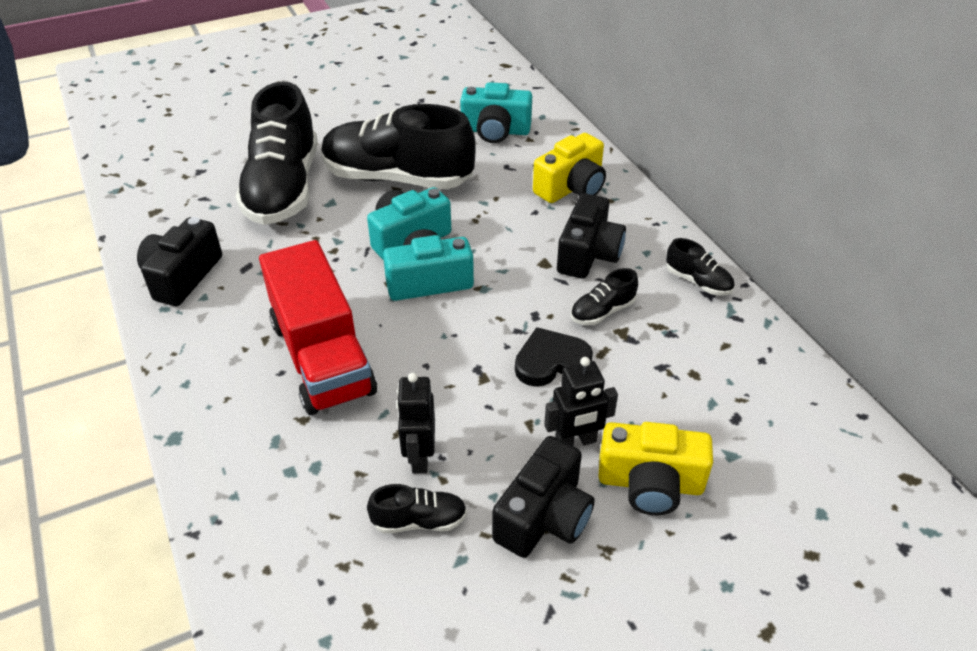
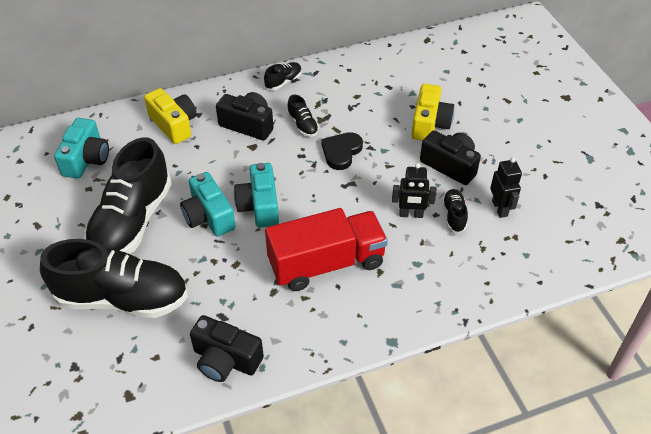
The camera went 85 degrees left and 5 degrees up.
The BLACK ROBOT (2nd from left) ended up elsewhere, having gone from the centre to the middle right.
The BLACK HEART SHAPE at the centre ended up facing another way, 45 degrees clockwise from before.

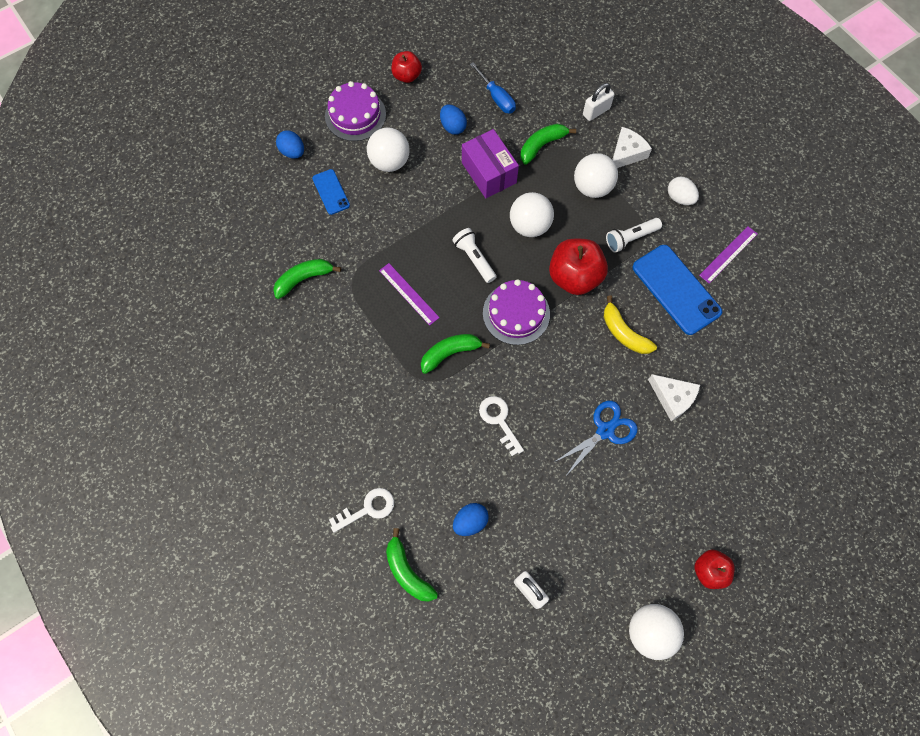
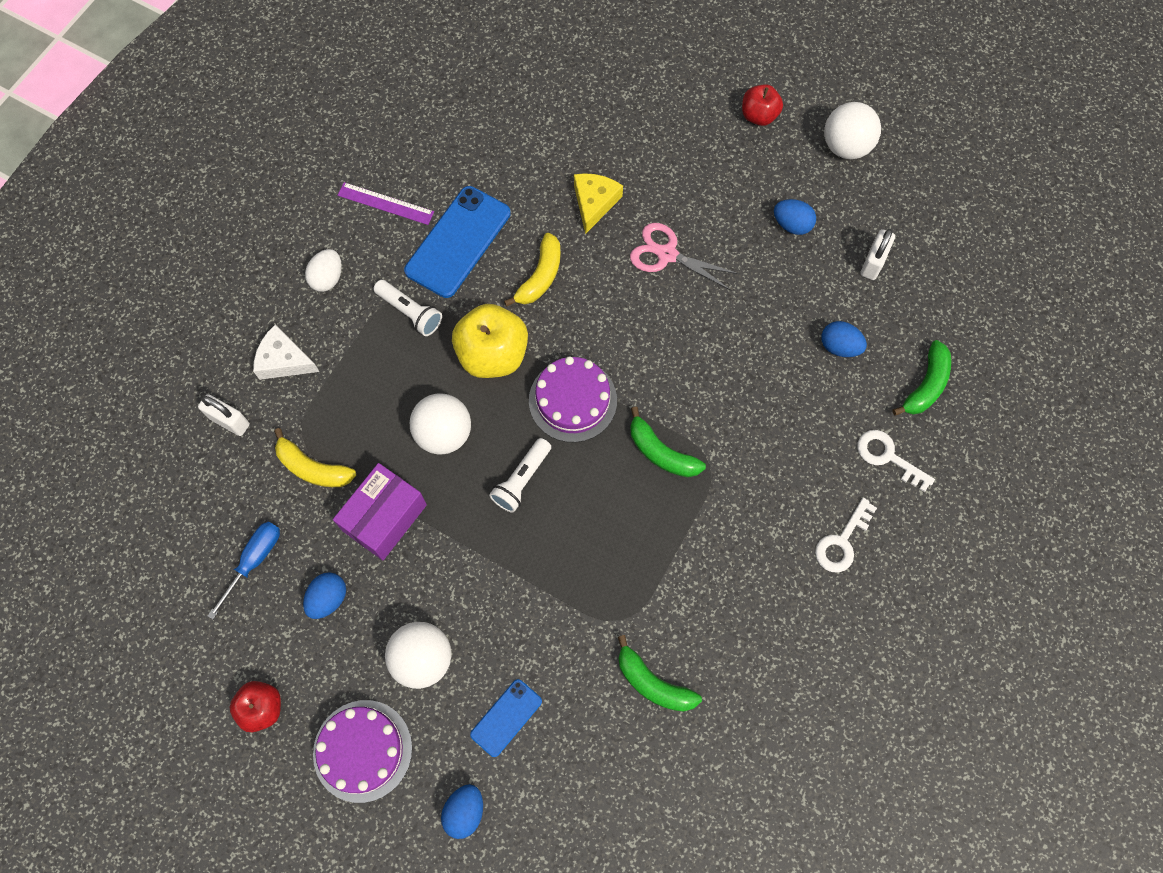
The camera went 115 degrees left and 0 degrees up.
The second view lost the ROYAL PURPLE MEASURING STICK (1st from left) at the centre.
The second view lost the WHITE PLAY BALL (3rd from left) at the top centre.
The second view gained the COBALT EGG (3rd from left) at the top right.
The WHITE DOOR KEY (2nd from left in the first image) ended up elsewhere, having gone from the centre to the middle right.
What was the EMERALD BANANA (4th from left) at the top centre turned into the GOLDEN BANANA (1st from left) at the middle left.
What was the SCARLET APPLE (2nd from left) at the centre turned into the GOLDEN APPLE at the centre.
What was the COBALT SHEARS at the centre turned into the PINK SHEARS at the top centre.
What was the WHITE CHEESE (2nd from left) at the middle right turned into the GOLDEN CHEESE at the top centre.

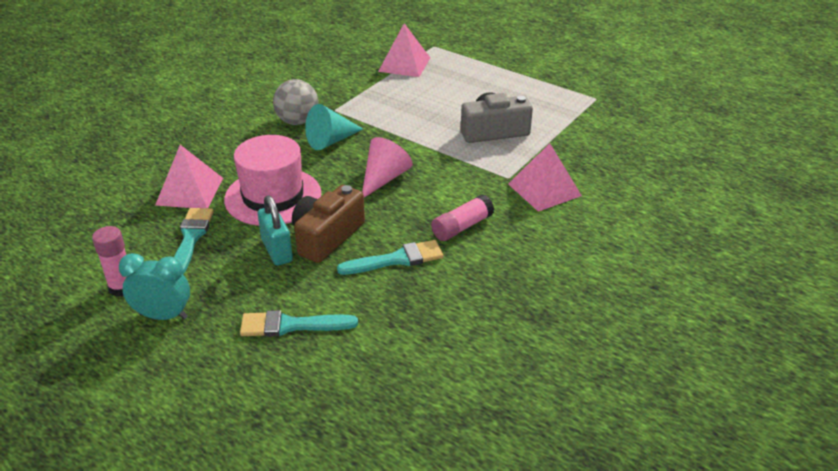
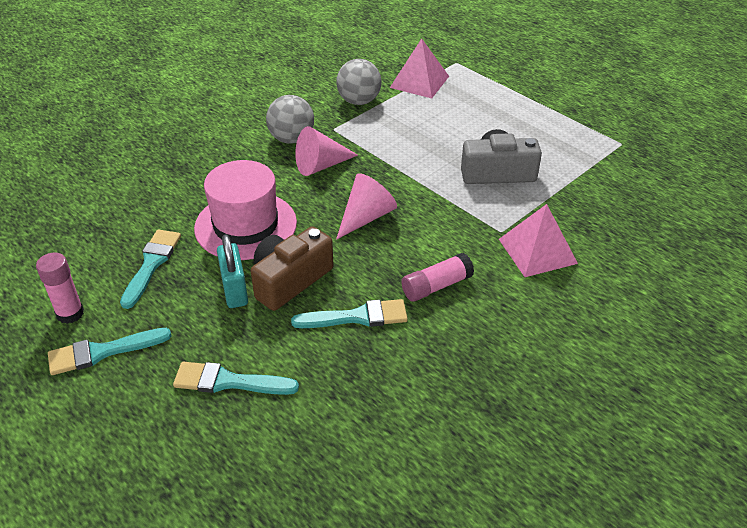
The camera went 10 degrees right and 5 degrees up.
The second view lost the PINK PYRAMID (1st from left) at the middle left.
The second view gained the GREY PLAY BALL (2nd from left) at the top centre.
Where the AQUA BEDSIDE CLOCK stood at the middle left, the AQUA PAINT BRUSH (1st from left) came to stand at the middle left.
What was the AQUA CONE SHAPE at the top centre turned into the PINK CONE SHAPE (1st from left) at the top centre.

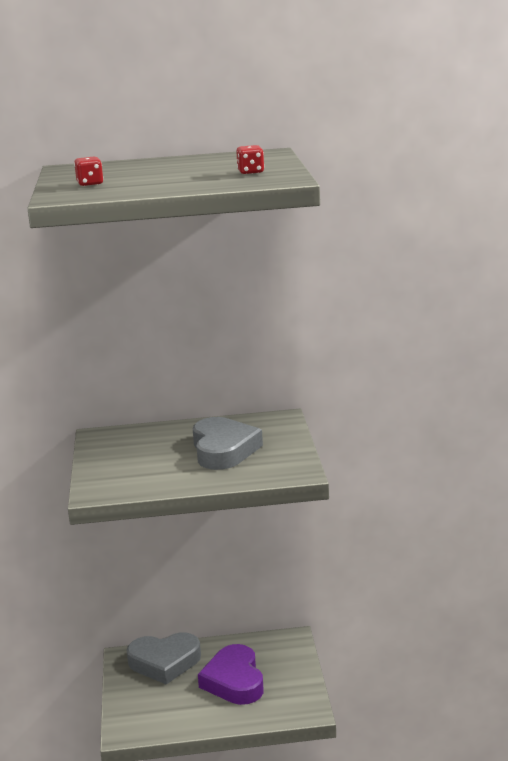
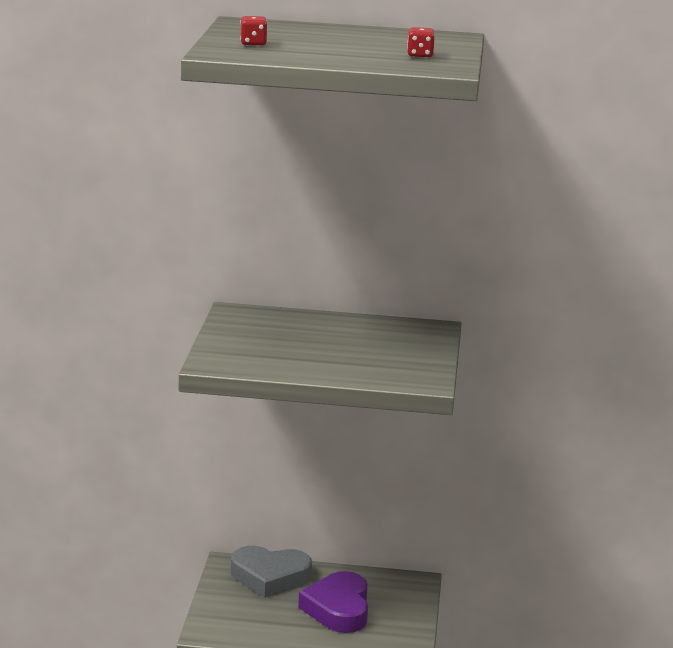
The camera went 10 degrees right and 0 degrees up.
The second view lost the GREY HEART SHAPE (2nd from left) at the centre.

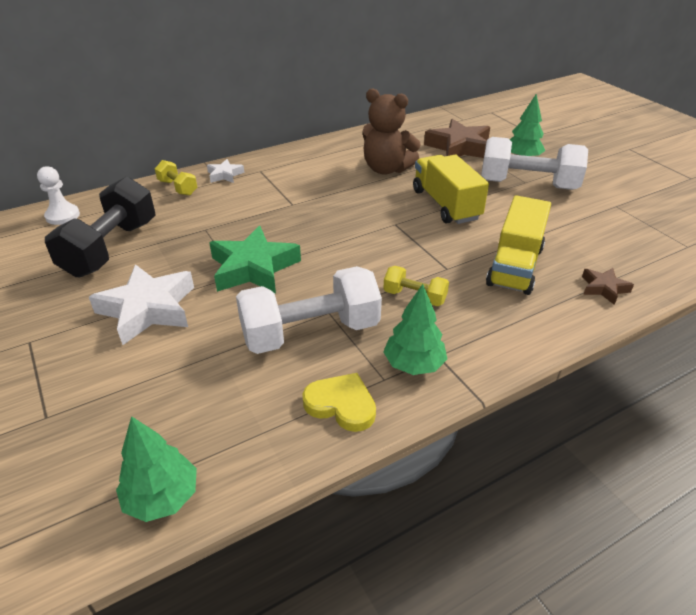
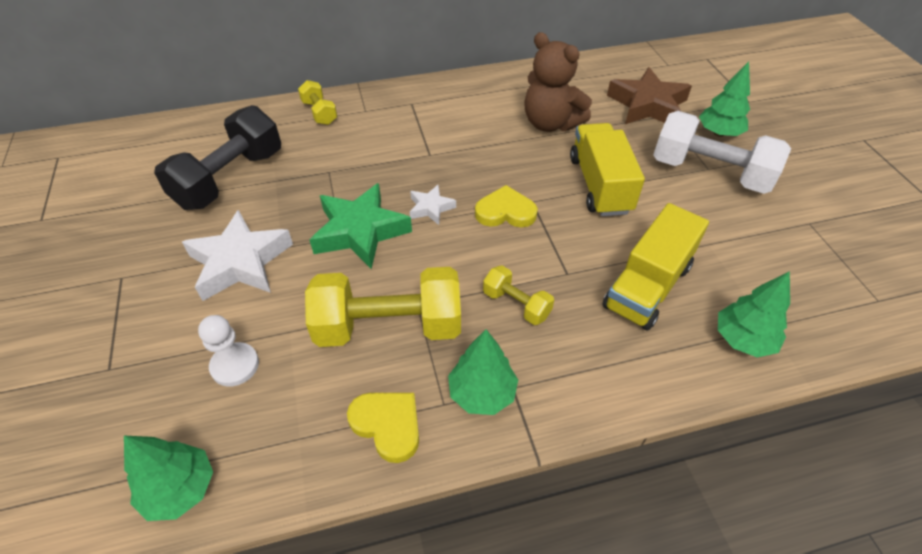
The camera went 15 degrees right and 10 degrees up.
The second view gained the GOLDEN HEART SHAPE (2nd from left) at the centre.
The WHITE CHESS PAWN ended up elsewhere, having gone from the top left to the middle left.
The WHITE STAR SHAPE (2nd from left) ended up elsewhere, having gone from the top left to the centre.
Where the RUSSET STAR SHAPE (2nd from left) stood at the middle right, the EMERALD TREE (4th from left) came to stand at the middle right.
What was the WHITE HAND WEIGHT (1st from left) at the centre turned into the GOLDEN HAND WEIGHT (2nd from left) at the centre.

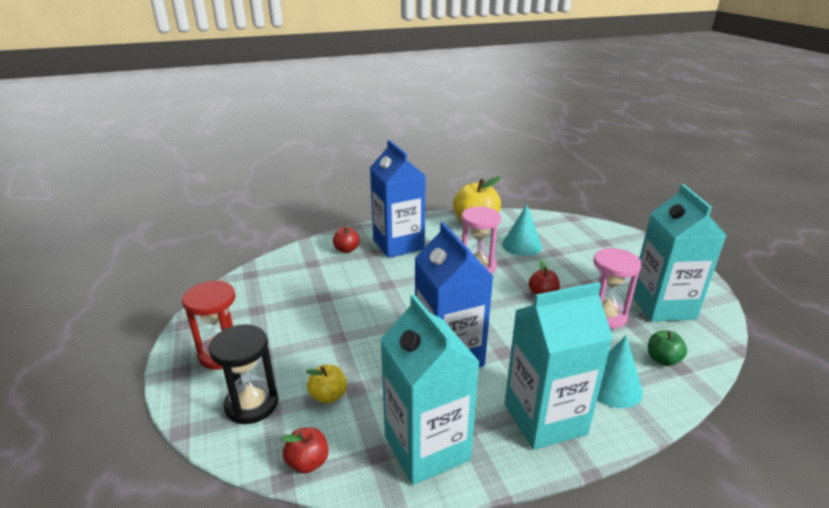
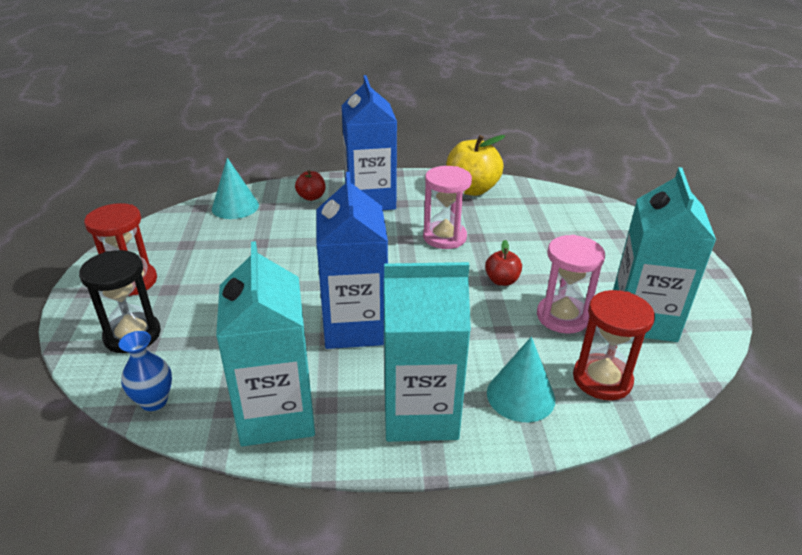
The camera went 15 degrees right and 5 degrees up.
The second view lost the GOLDEN APPLE (1st from left) at the bottom centre.
The AQUA CONE SHAPE (1st from left) ended up elsewhere, having gone from the centre to the middle left.
Where the SCARLET APPLE (1st from left) stood at the bottom centre, the COBALT VASE came to stand at the bottom left.
Where the EMERALD APPLE stood at the bottom right, the SCARLET HOURGLASS (2nd from left) came to stand at the middle right.

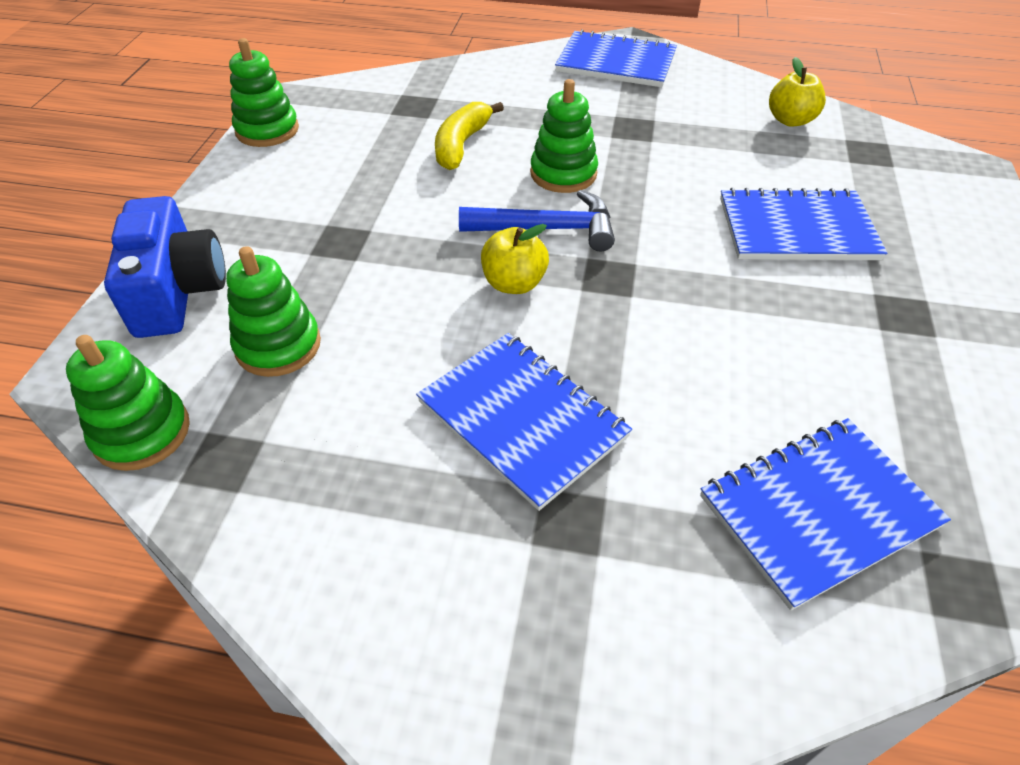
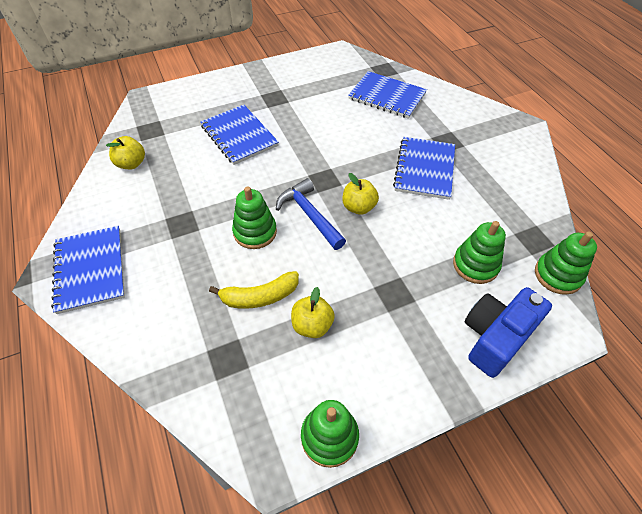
The camera went 125 degrees left and 5 degrees up.
The second view gained the GOLDEN APPLE (2nd from left) at the centre.

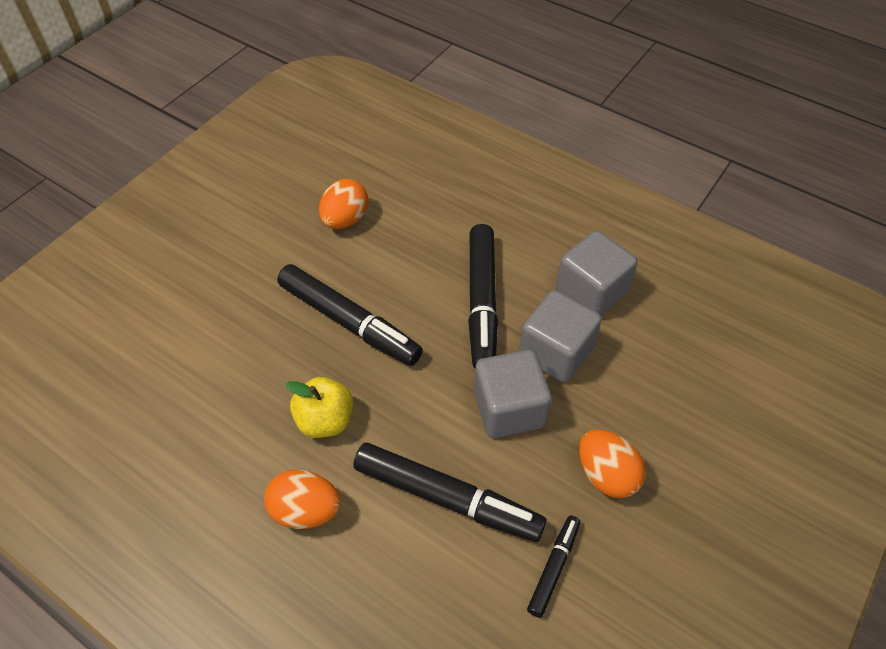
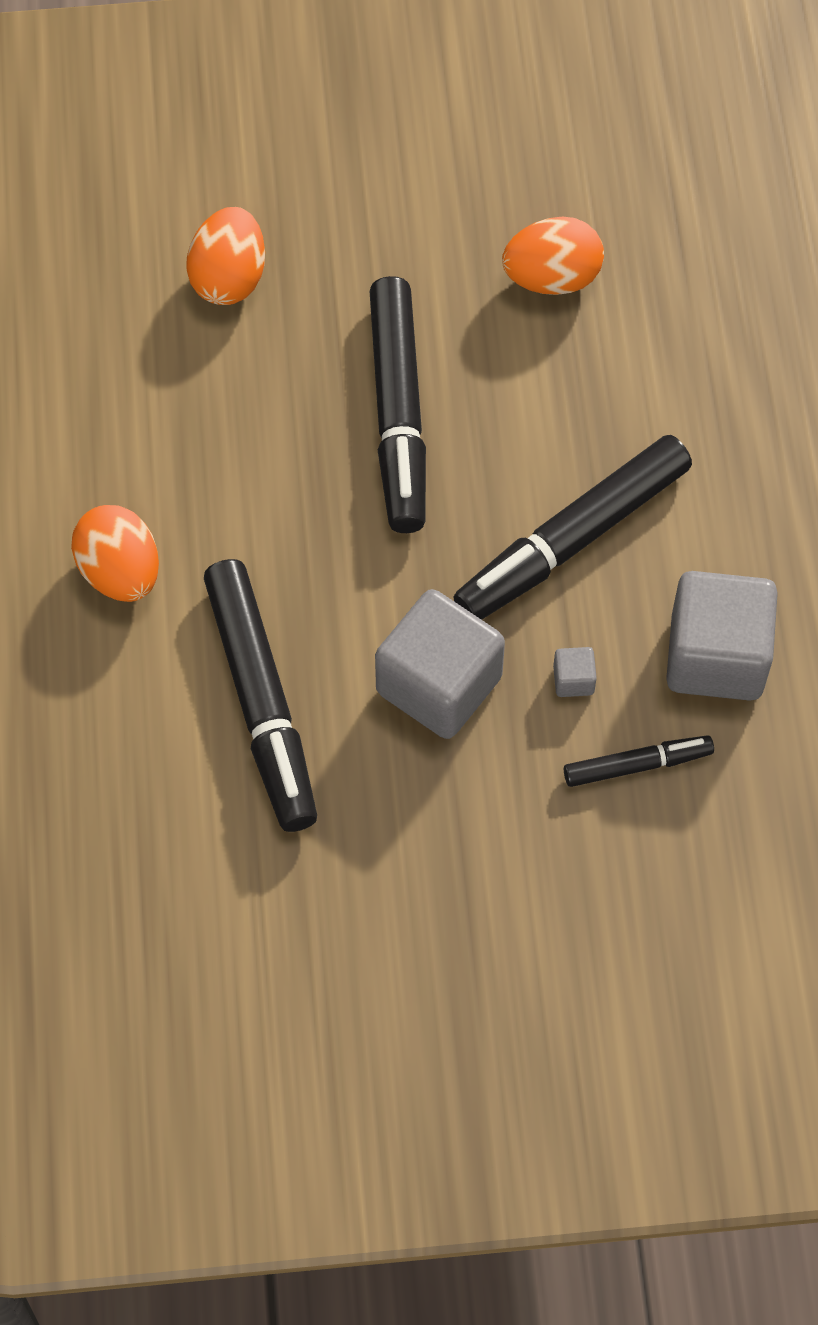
The camera went 50 degrees right and 10 degrees up.
The second view lost the GOLDEN APPLE at the centre.
The BLACK MARKER (4th from left) ended up elsewhere, having gone from the bottom centre to the middle right.
The BRIGHT ORANGE EGG (3rd from left in the first image) ended up elsewhere, having gone from the bottom right to the top left.
The size of the GREY BLOCK (2nd from left) at the centre changed by a factor of 0.40.

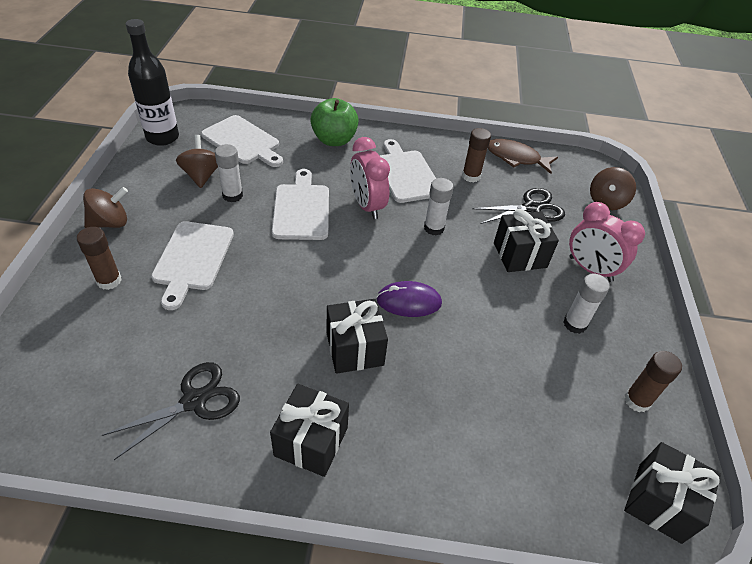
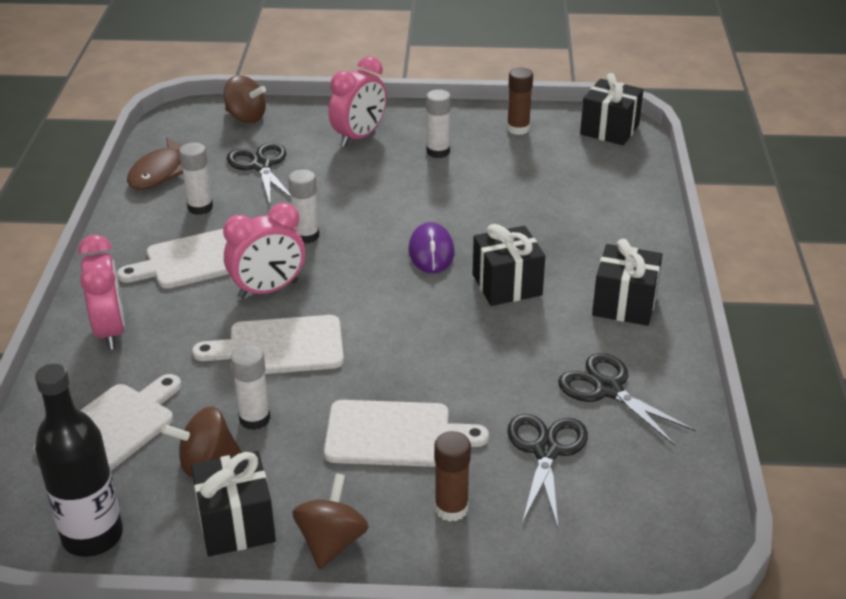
The camera went 90 degrees left and 10 degrees down.
The second view gained the BLACK SHEARS (2nd from left) at the bottom centre.
The BLACK WRAPPED GIFT (3rd from left in the first image) ended up elsewhere, having gone from the middle right to the bottom left.
Where the EMERALD APPLE stood at the top centre, the PINK BEDSIDE CLOCK (1st from left) came to stand at the middle left.
What was the RUSSET GLUE (2nd from left) at the top centre turned into the WHITE GLUE (1st from left) at the top left.
The RUSSET TOY TOP (1st from left in the first image) at the middle left ended up facing another way, 45 degrees clockwise from before.

